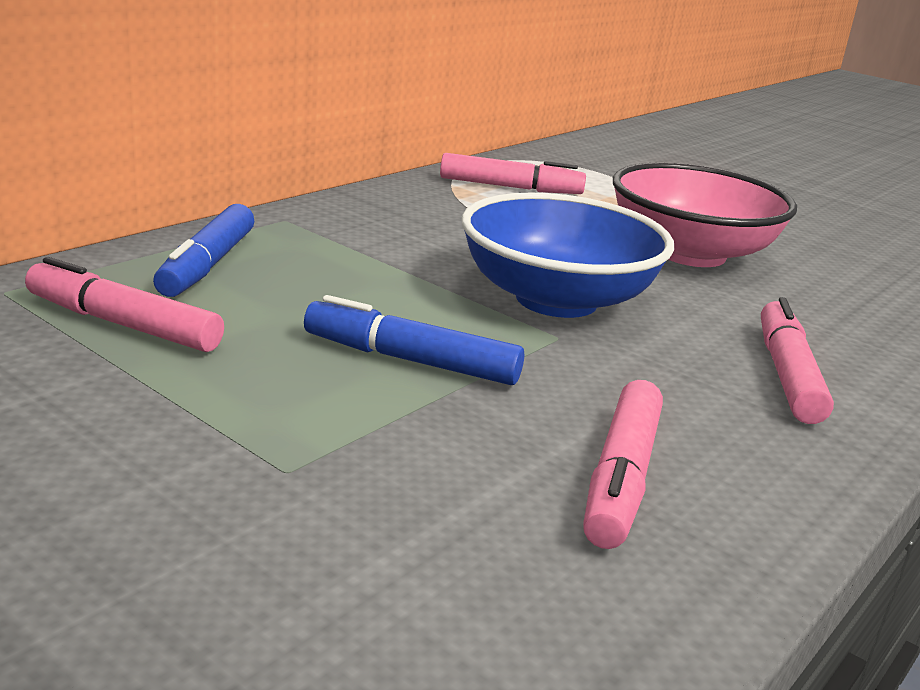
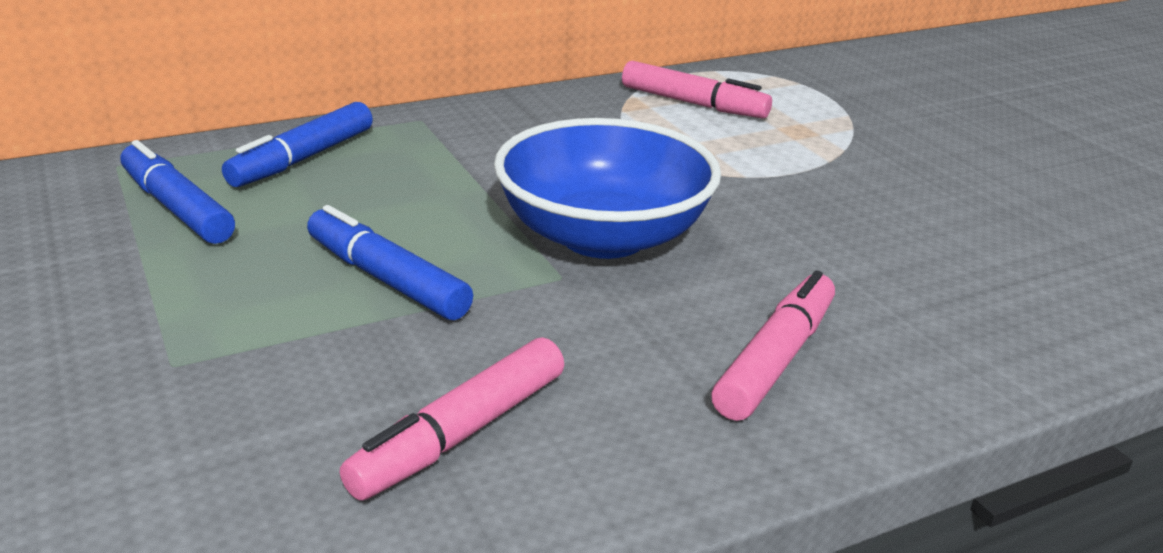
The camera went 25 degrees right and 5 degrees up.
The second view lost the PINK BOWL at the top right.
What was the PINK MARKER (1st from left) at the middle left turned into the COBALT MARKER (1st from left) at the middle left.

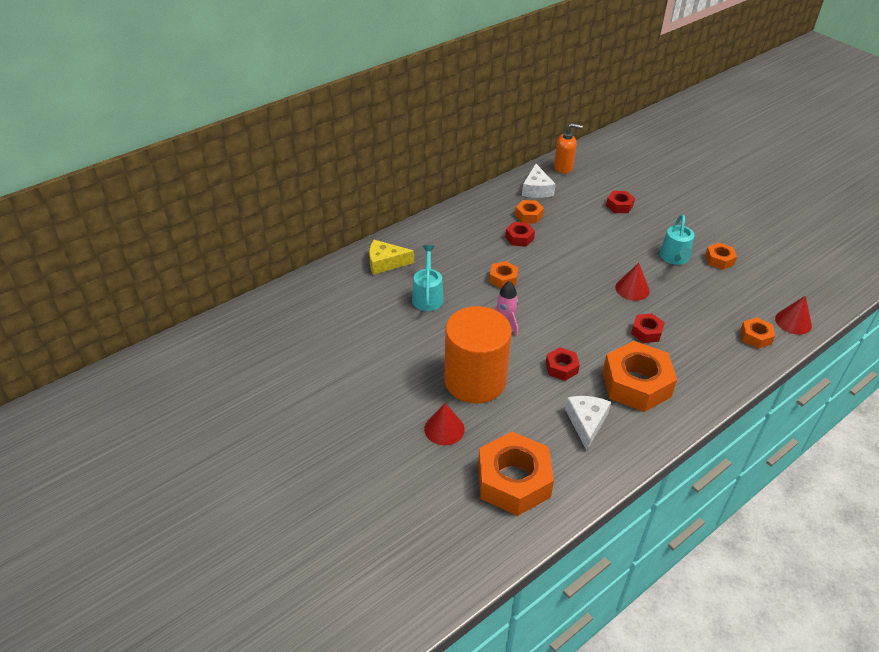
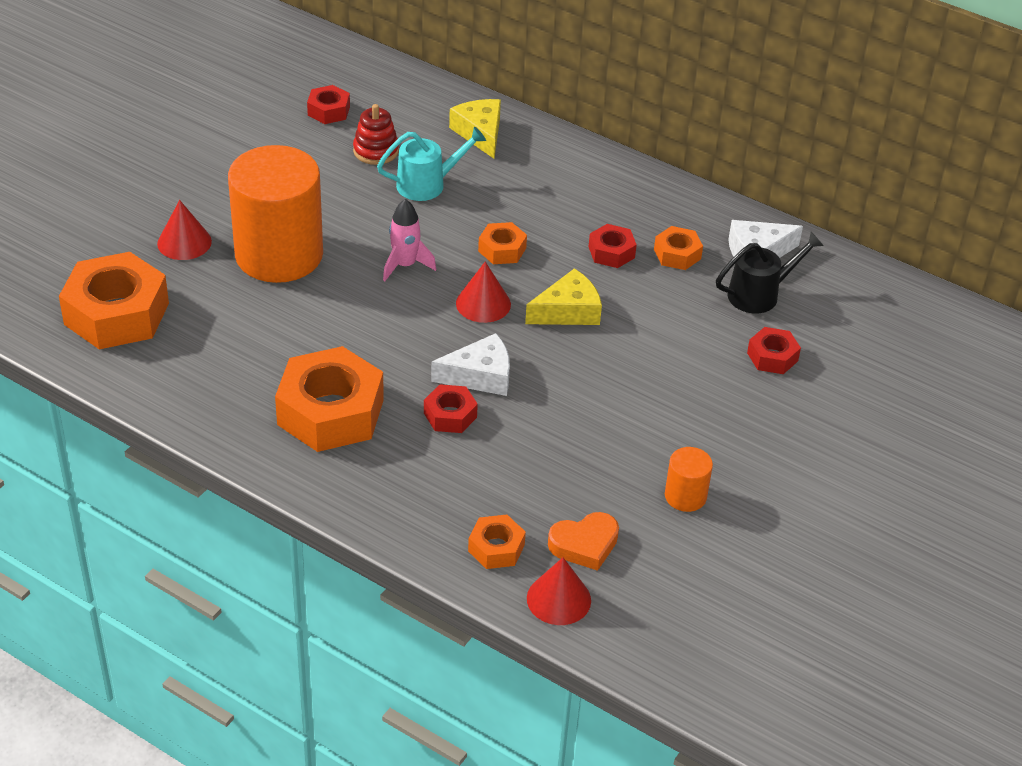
The camera went 70 degrees right and 0 degrees up.
The second view lost the BRIGHT ORANGE PUMP BOTTLE at the top centre.
The second view lost the AQUA WATERING CAN (2nd from left) at the middle right.
The second view gained the SCARLET STACKING RINGS at the top centre.
The second view gained the GOLDEN CHEESE (2nd from left) at the centre.
The second view gained the BRIGHT ORANGE HEART SHAPE at the bottom centre.
The second view gained the BLACK WATERING CAN at the middle right.
The SCARLET NUT (2nd from left in the first image) ended up elsewhere, having gone from the centre to the top left.
The WHITE CHEESE (2nd from left in the first image) ended up elsewhere, having gone from the middle right to the centre.
The SCARLET CONE SHAPE (2nd from left) ended up elsewhere, having gone from the middle right to the centre.
Where the BRIGHT ORANGE NUT (5th from left) stood at the middle right, the BRIGHT ORANGE SOLID CYLINDER (2nd from left) came to stand at the middle right.

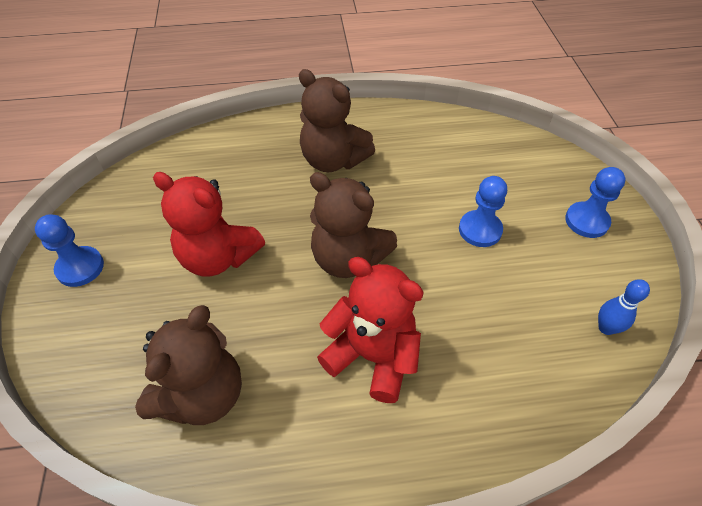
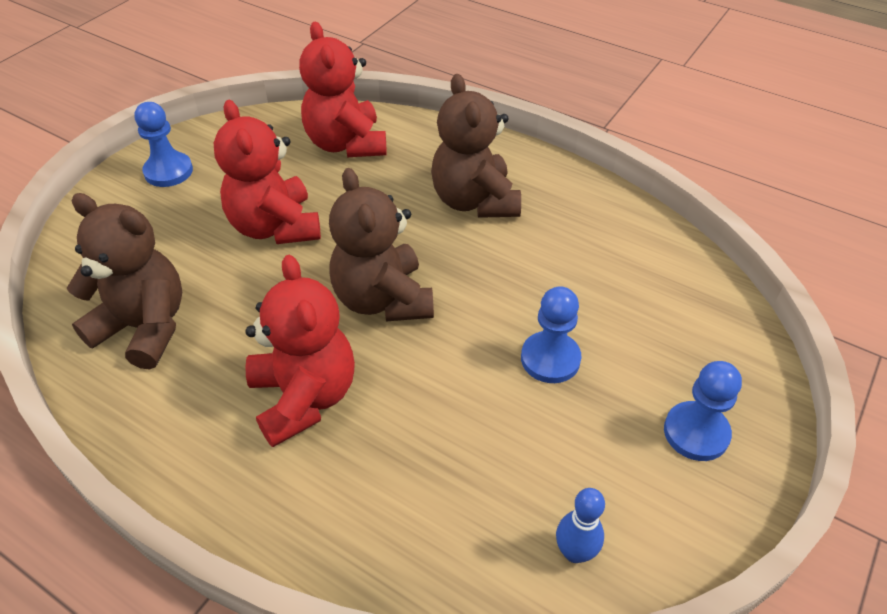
The camera went 40 degrees right and 5 degrees down.
The second view gained the SCARLET TEDDY (3rd from left) at the top centre.
The RUSSET TEDDY (1st from left) at the bottom left ended up facing another way, 135 degrees counterclockwise from before.

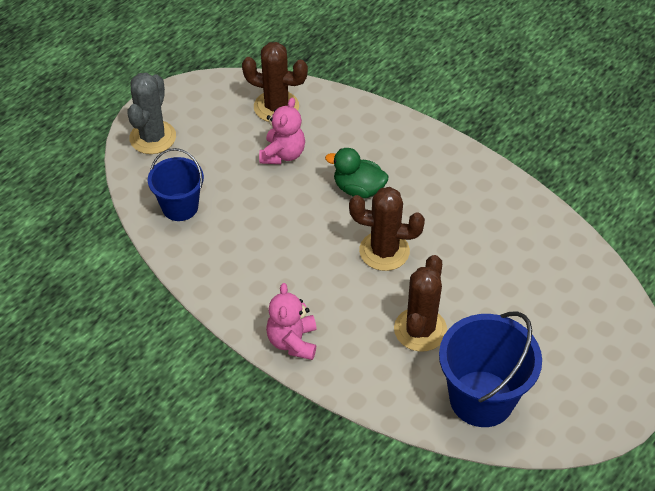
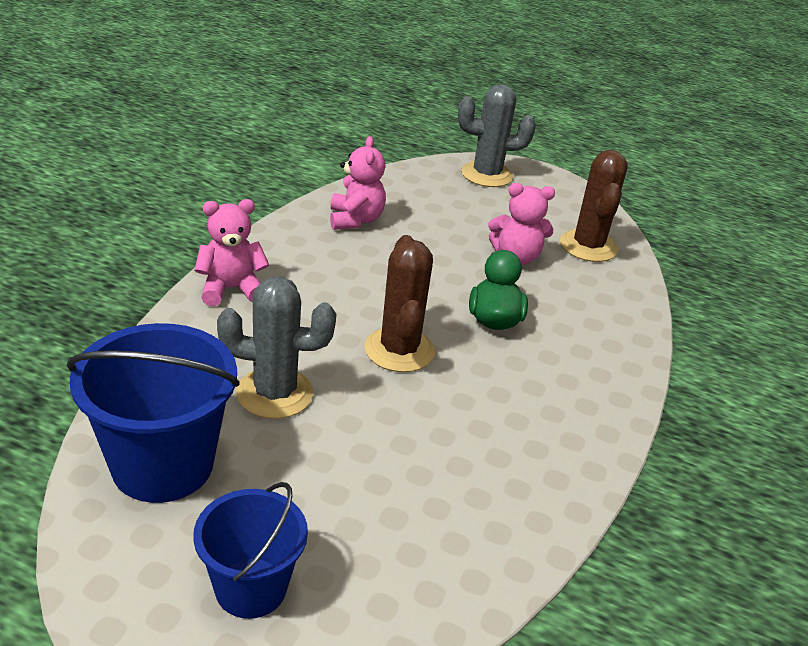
The camera went 70 degrees right and 15 degrees down.
The second view gained the PINK TEDDY (2nd from left) at the top centre.
The COBALT SAND BUCKET (1st from left in the first image) ended up elsewhere, having gone from the middle left to the bottom left.
What was the RUSSET CACTUS (3rd from left) at the centre turned into the GREY CACTUS (1st from left) at the centre.

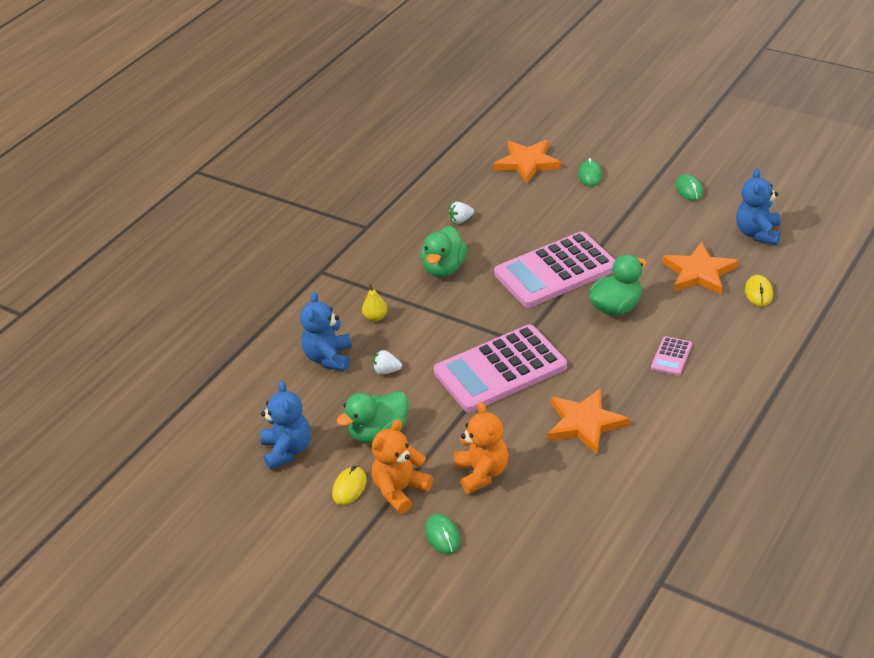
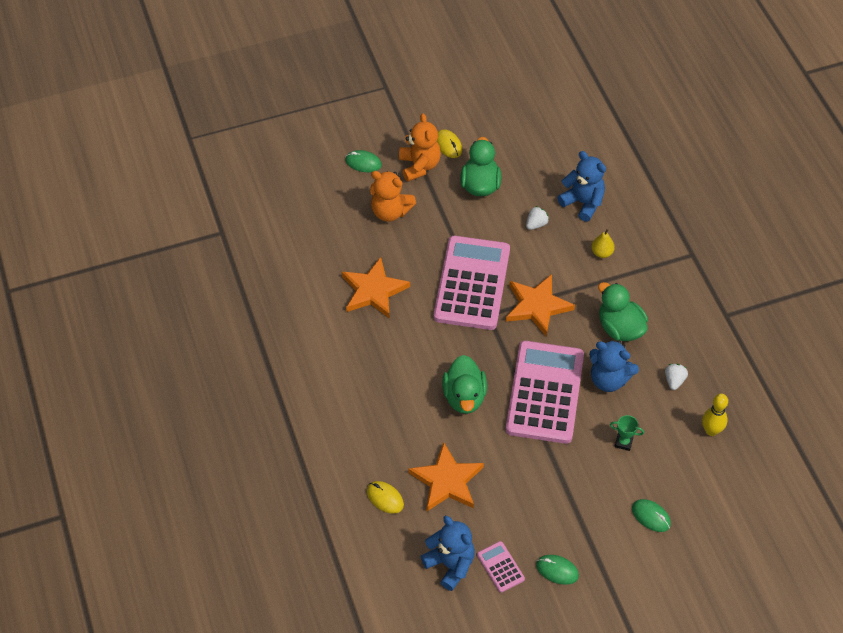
The camera went 125 degrees right and 15 degrees up.
The second view gained the EMERALD TROPHY at the bottom right.
The second view gained the GOLDEN SKITTLE at the middle right.
The COBALT TEDDY (1st from left in the first image) ended up elsewhere, having gone from the middle left to the middle right.
The BRIGHT ORANGE STAR SHAPE (1st from left in the first image) ended up elsewhere, having gone from the top centre to the centre.
The PINK ADDING MACHINE (3rd from left in the first image) ended up elsewhere, having gone from the middle right to the bottom centre.

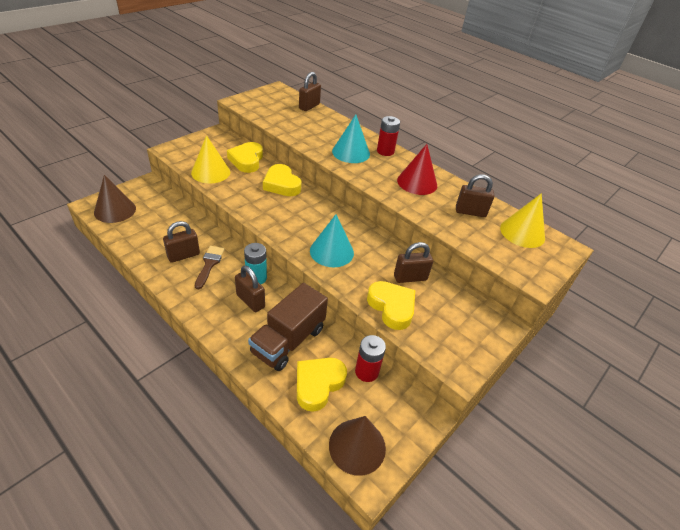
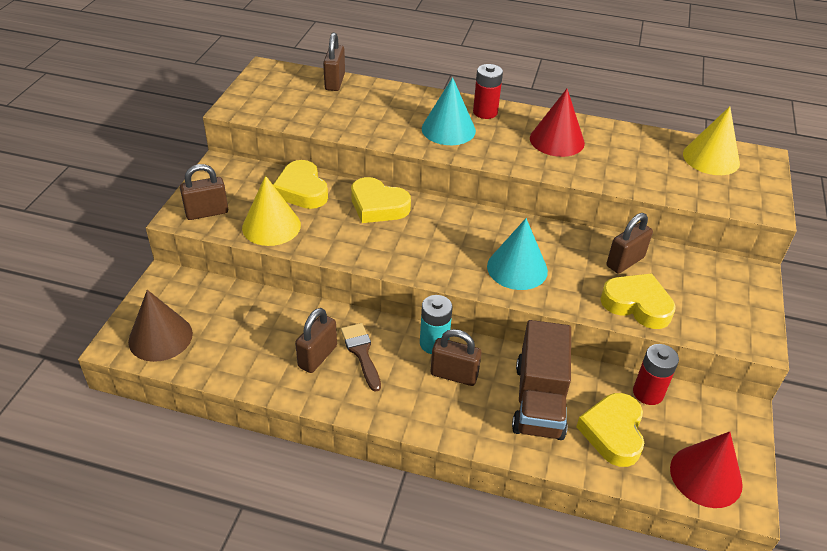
The camera went 25 degrees left and 0 degrees up.
The RUSSET SMALL LOCK (5th from left in the first image) ended up elsewhere, having gone from the middle right to the middle left.
What was the RUSSET CONE SHAPE (2nd from left) at the bottom centre turned into the SCARLET CONE SHAPE (2nd from left) at the bottom right.

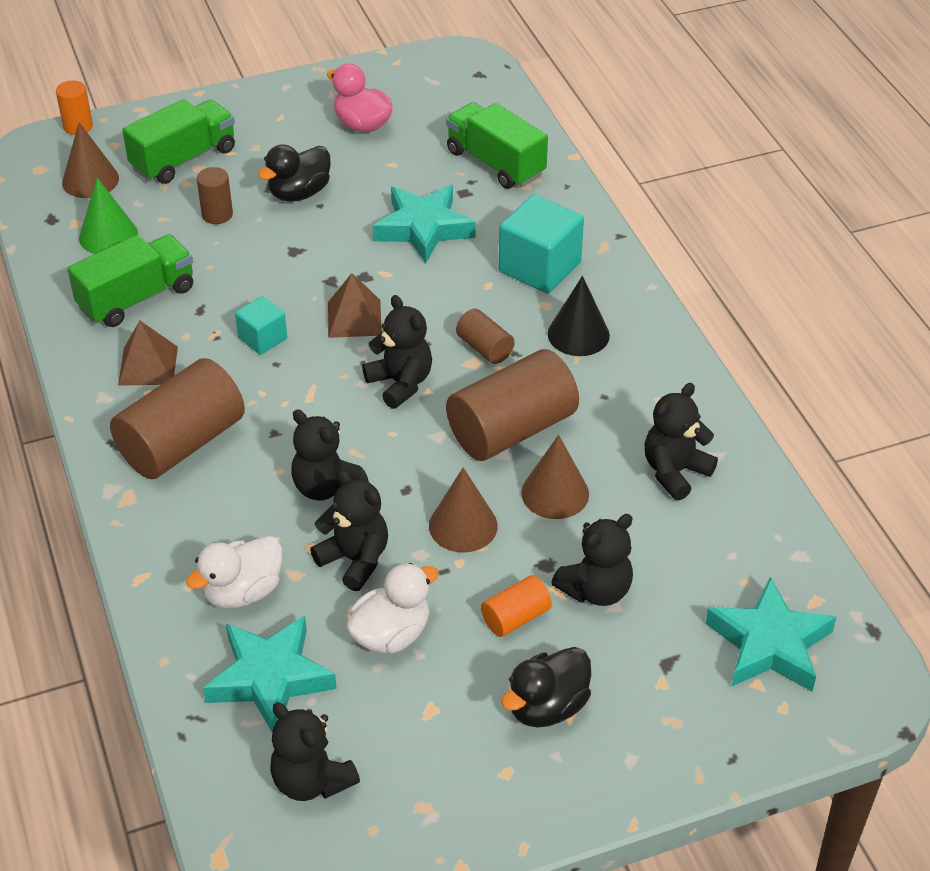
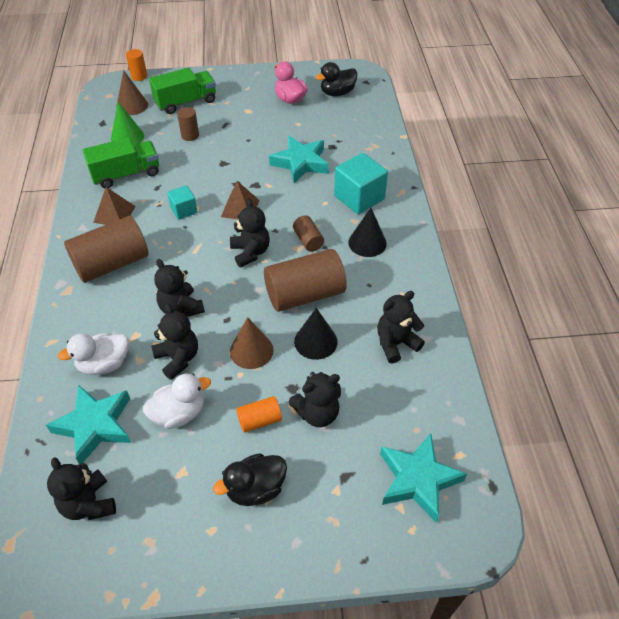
The camera went 15 degrees right and 5 degrees up.
The second view lost the EMERALD TRUCK (3rd from left) at the top centre.
The BLACK RUBBER DUCK (1st from left in the first image) ended up elsewhere, having gone from the top left to the top centre.
What was the RUSSET CONE SHAPE (3rd from left) at the centre turned into the BLACK CONE SHAPE (1st from left) at the centre.

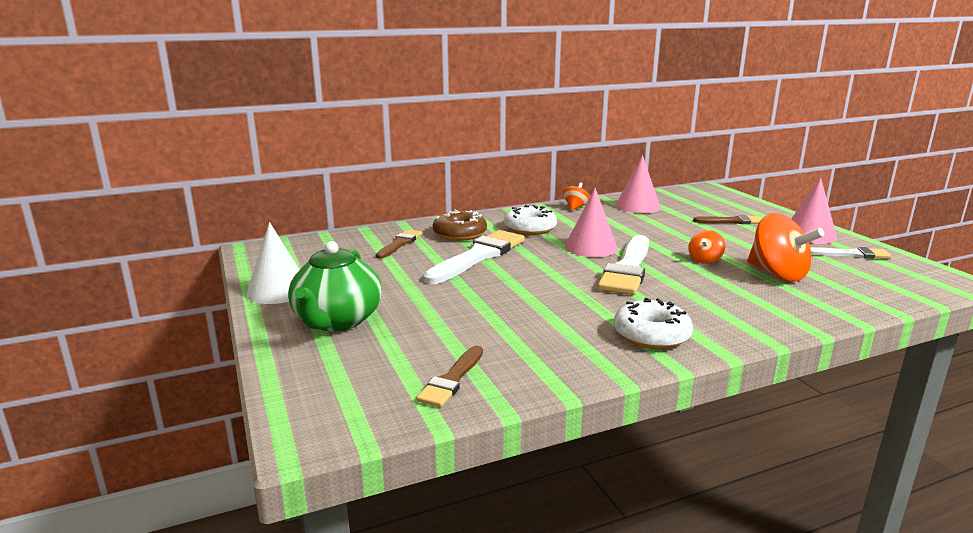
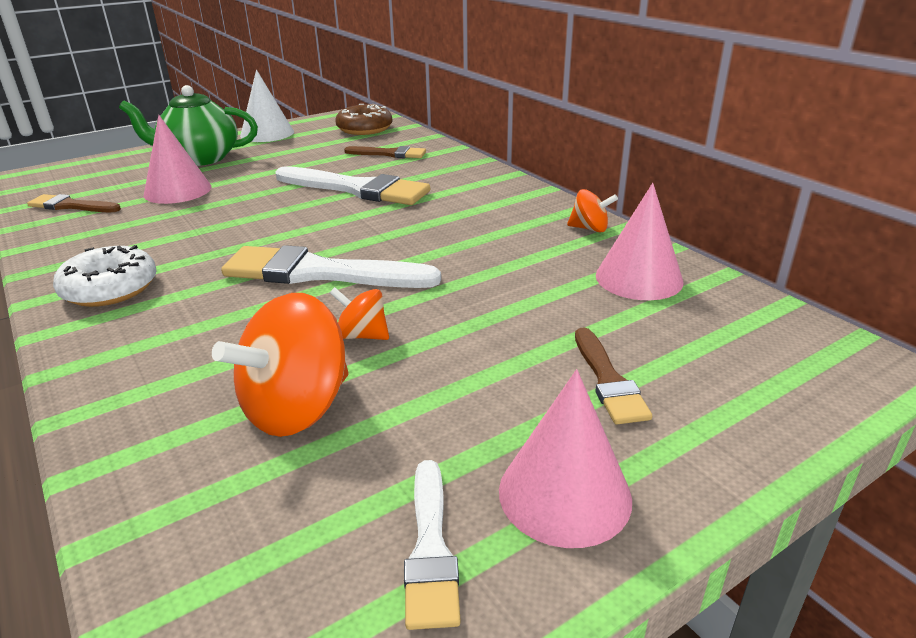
The camera went 80 degrees right and 10 degrees up.
The second view lost the WHITE GLAZED DONUT (1st from left) at the centre.
The RUSSET GLAZED DONUT ended up elsewhere, having gone from the centre to the top centre.
The PINK CONE SHAPE (1st from left) ended up elsewhere, having gone from the centre to the top left.

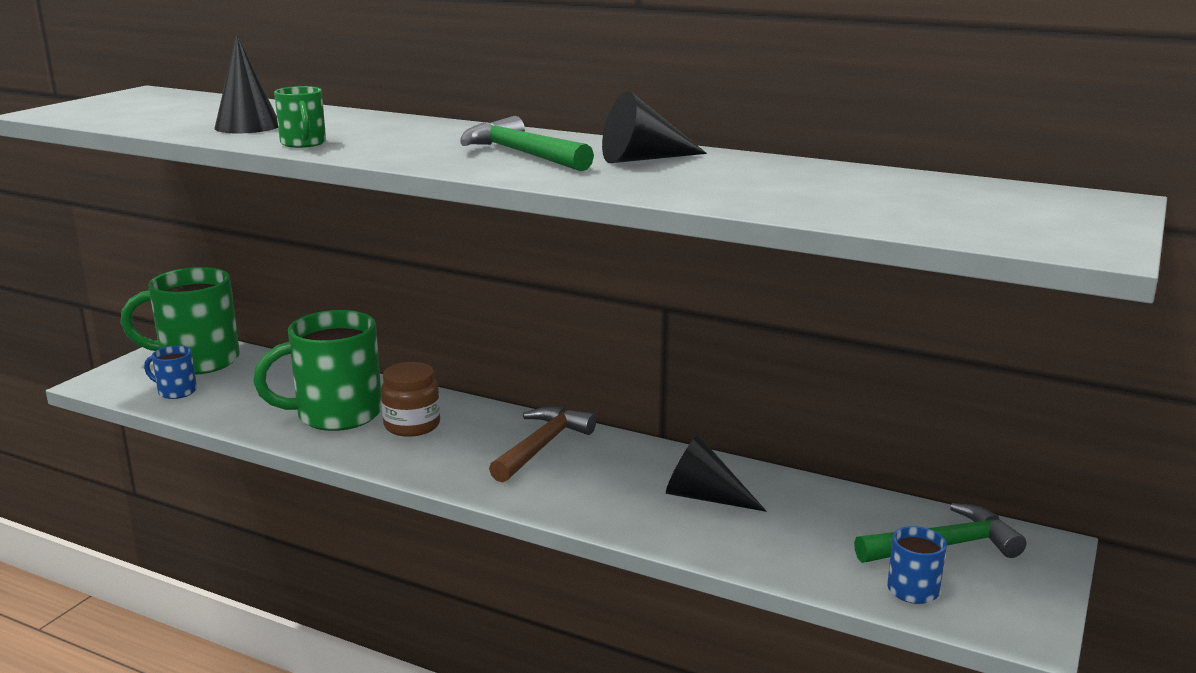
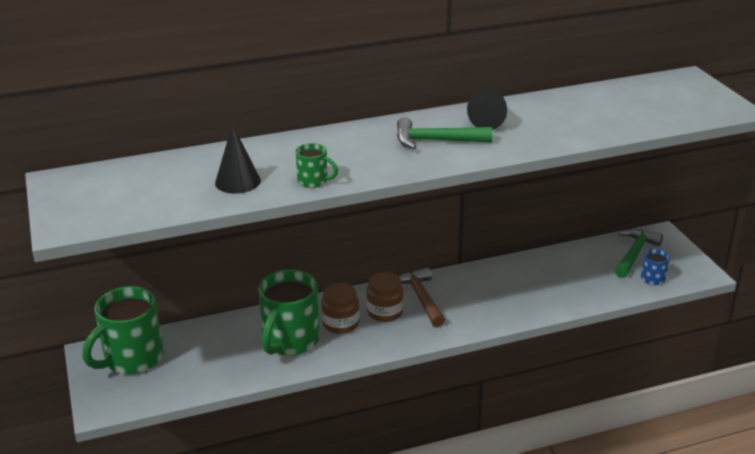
The camera went 45 degrees left and 10 degrees up.
The second view lost the COBALT COFFEE MUG (1st from left) at the middle left.
The second view lost the BLACK CONE SHAPE (3rd from left) at the bottom centre.
The second view gained the RUSSET JAM JAR (2nd from left) at the centre.

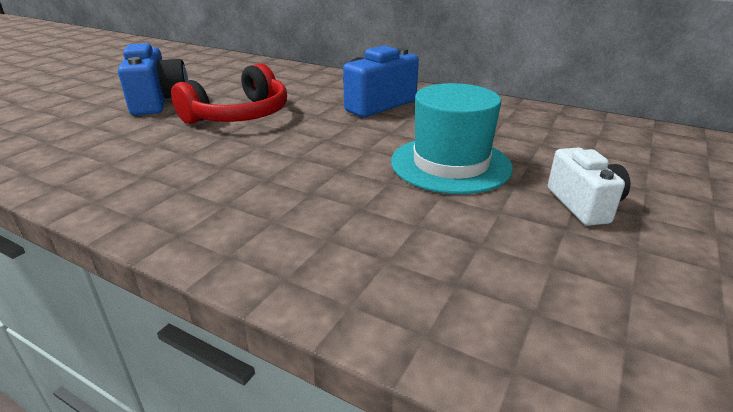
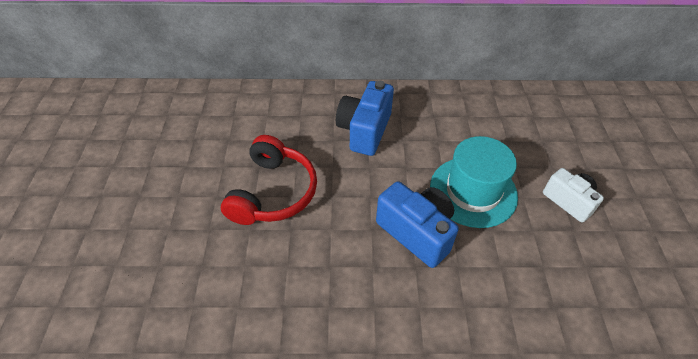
The camera went 30 degrees left and 20 degrees up.
The COBALT PHOTO CAMERA (1st from left in the first image) ended up elsewhere, having gone from the top left to the centre.

